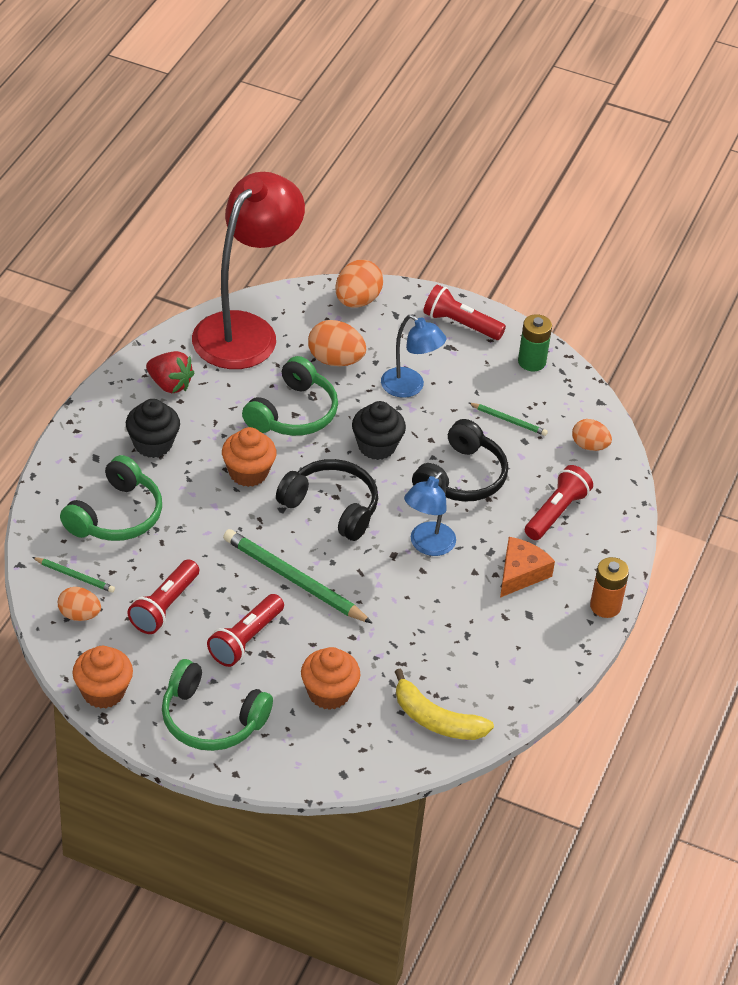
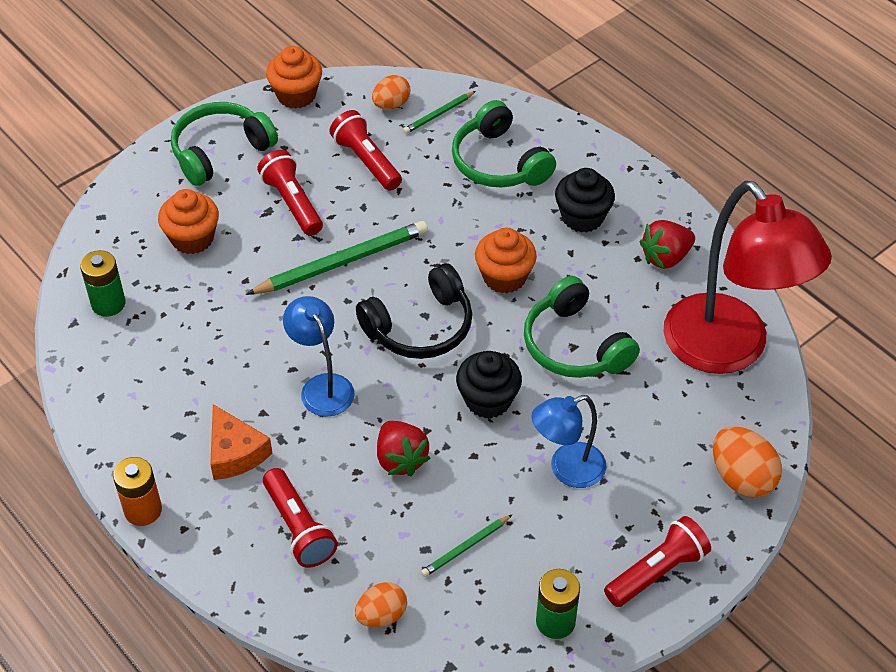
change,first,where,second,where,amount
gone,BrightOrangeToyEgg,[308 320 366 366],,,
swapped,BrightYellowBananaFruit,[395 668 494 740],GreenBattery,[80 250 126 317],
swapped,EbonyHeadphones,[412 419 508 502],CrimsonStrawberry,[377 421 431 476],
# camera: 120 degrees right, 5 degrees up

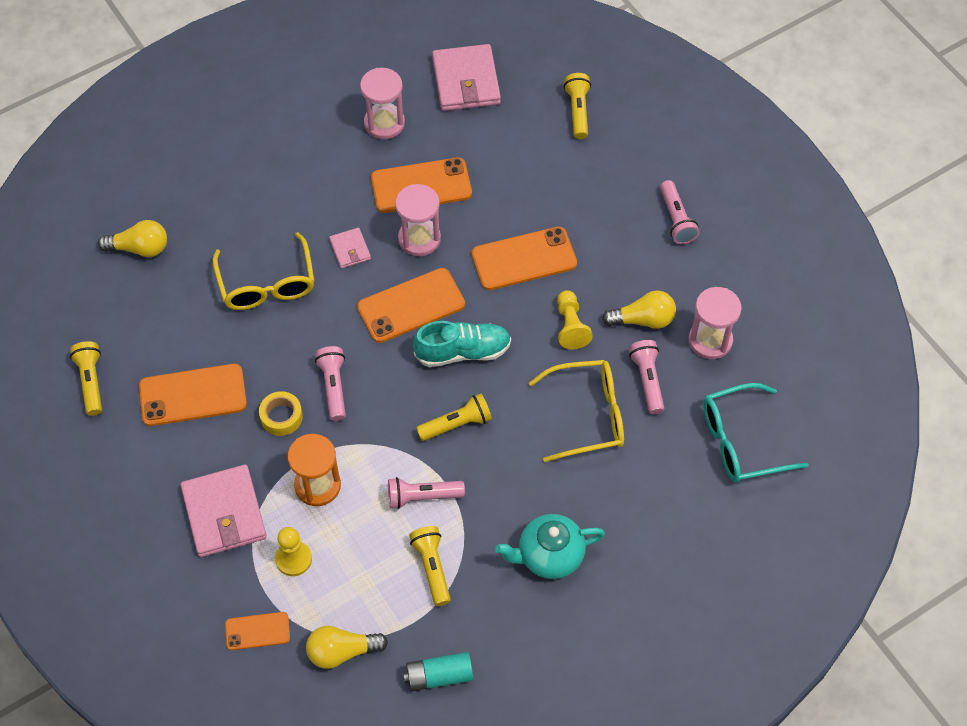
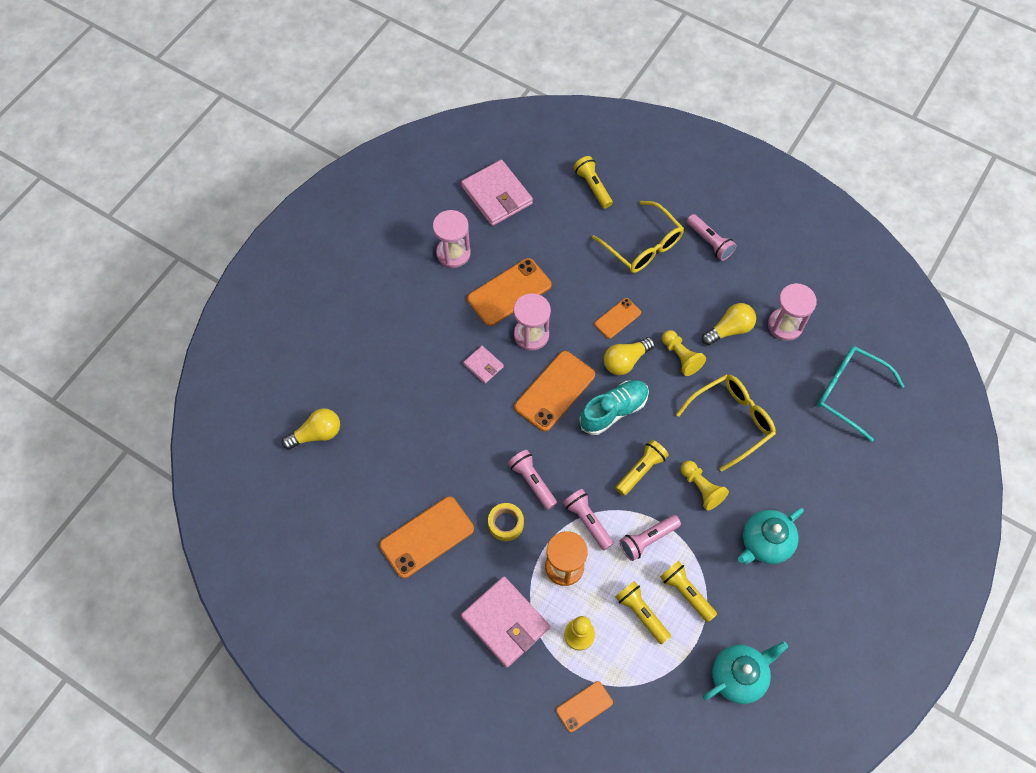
change,first,where,second,where,amount
shifted,BrightYellowFlashlight,[70 341 102 416],,[615 581 671 645],
shifted,BrightYellowGlasses,[213 232 314 310],,[592 201 684 273],
shifted,BrightYellowBulb,[306 626 388 669],,[604 337 655 375],
swapped,TealBattery,[403 652 473 691],TealTeapot,[703 641 788 704],
scaled,BrightOrangeSmartphone,[472 227 577 290],,[595 298 641 339],x0.57
shifted,RosyFlashlight,[629 340 664 414],,[563 489 614 550],
rotated,TealGlasses,[703 383 809 482],,[817 346 904 442],75 degrees clockwise
new,,,BrightYellowChessPawn,[681 461 729 511],
# camera: 25 degrees left, 5 degrees up

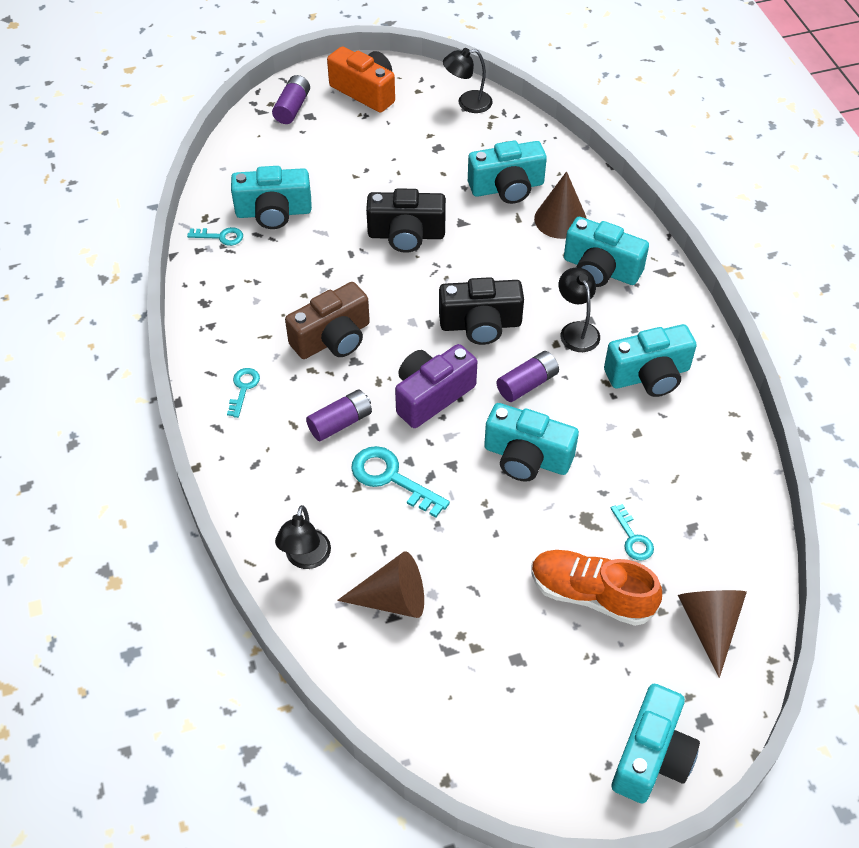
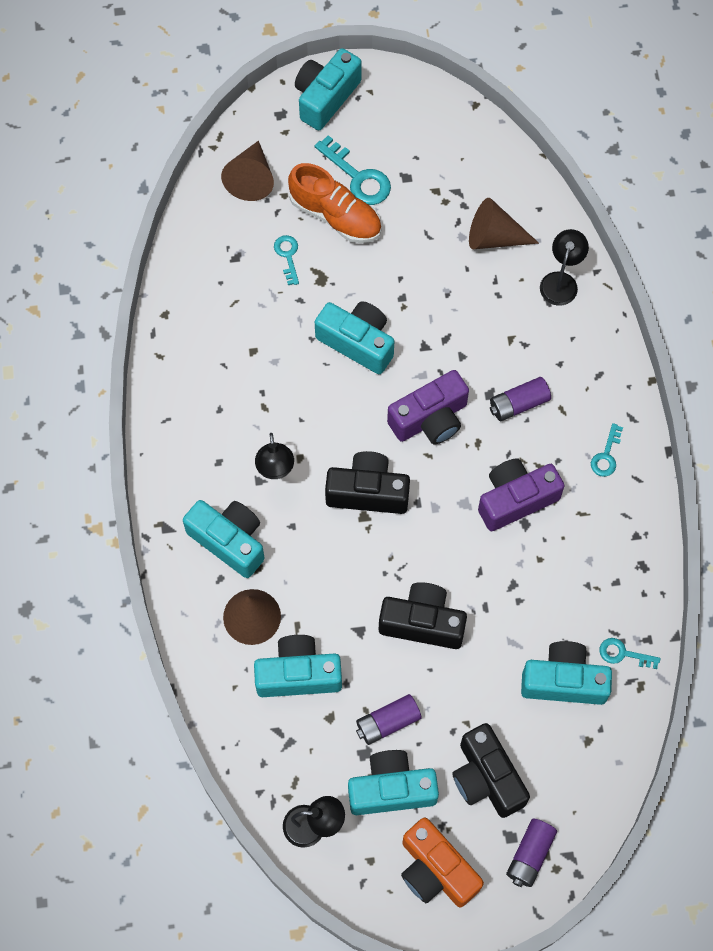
change,first,where,second,where,amount
repainted,DarkBrownCamera,[285 282 370 359],PurpleCamera,[478 458 565 531],
shifted,TealLatchkey,[351 446 450 518],,[315 135 391 205],
shifted,PurpleBattery,[497 351 559 402],,[356 694 422 745],
shifted,TealCamera,[604 324 697 397],,[348 750 439 815],
new,,,EbonyCamera,[452 723 530 818],
# camera: 170 degrees left, 15 degrees up

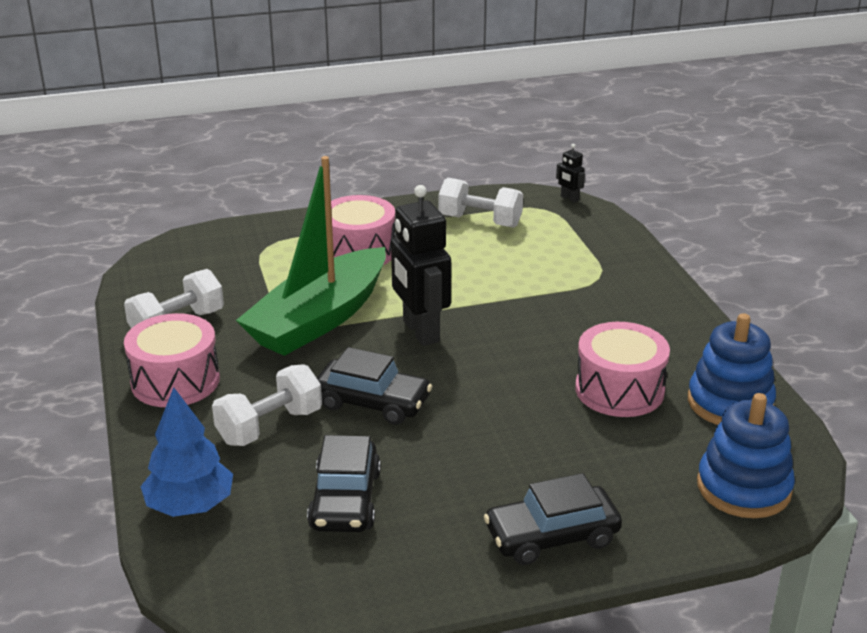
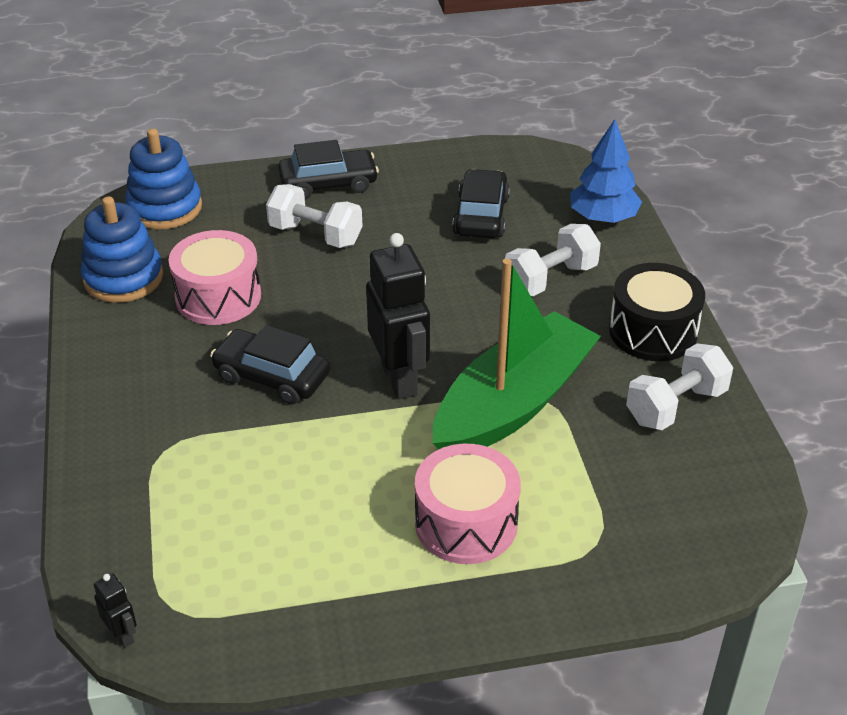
change,first,where,second,where,amount
repainted,RosyDrum,[124 313 220 407],EbonyDrum,[609 263 705 361],
shifted,EbonyToyCar,[317 347 432 425],,[210 325 330 405],
shifted,PureWhiteDumbbell,[439 178 523 228],,[266 184 363 248],
# camera: 175 degrees left, 10 degrees up

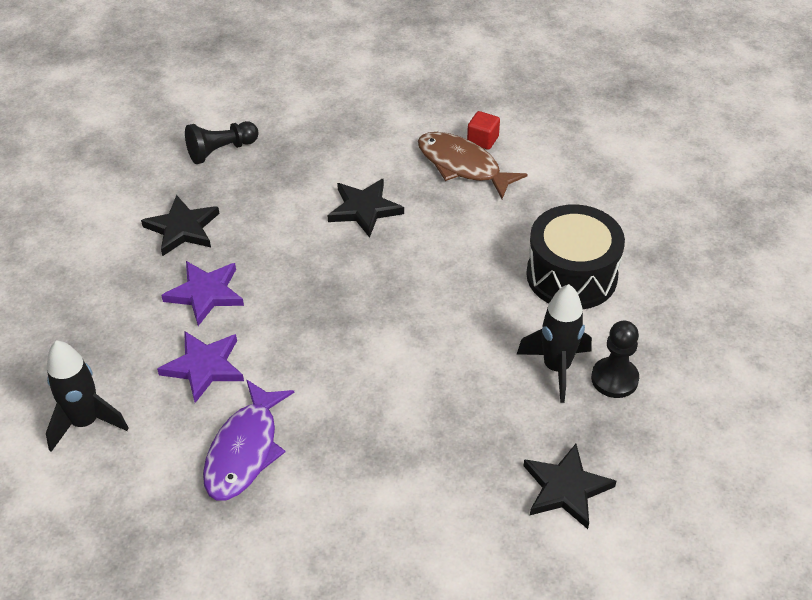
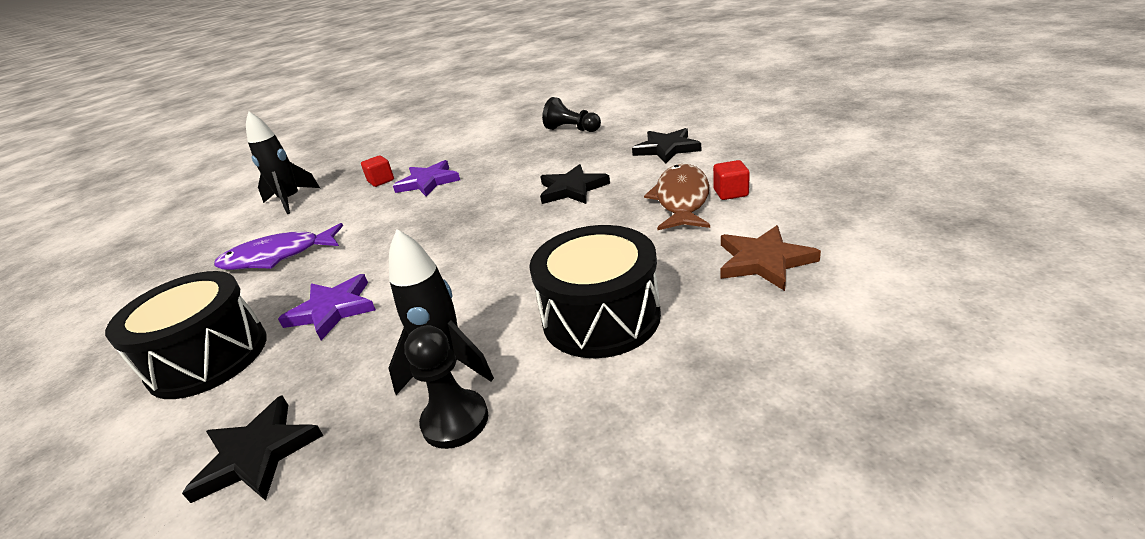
change,first,where,second,where,amount
shifted,EbonyStarShape,[141 195 219 256],,[632 128 701 164],
shifted,PurpleStarShape,[157 331 244 403],,[278 274 376 340],
new,,,EbonyDrum,[105 271 267 399],
new,,,CrimsonCube,[361 155 394 187],
new,,,DarkBrownStarShape,[720 225 821 291],
# camera: 65 degrees right, 15 degrees down

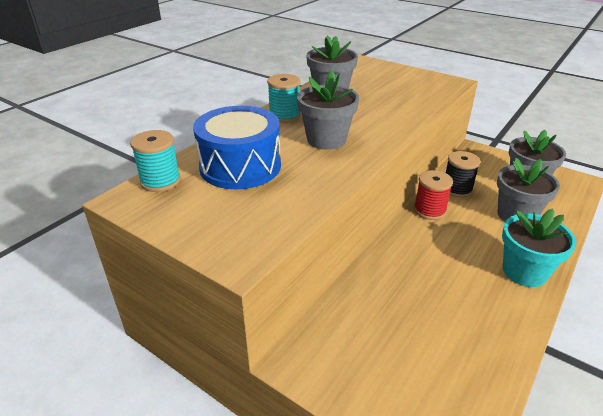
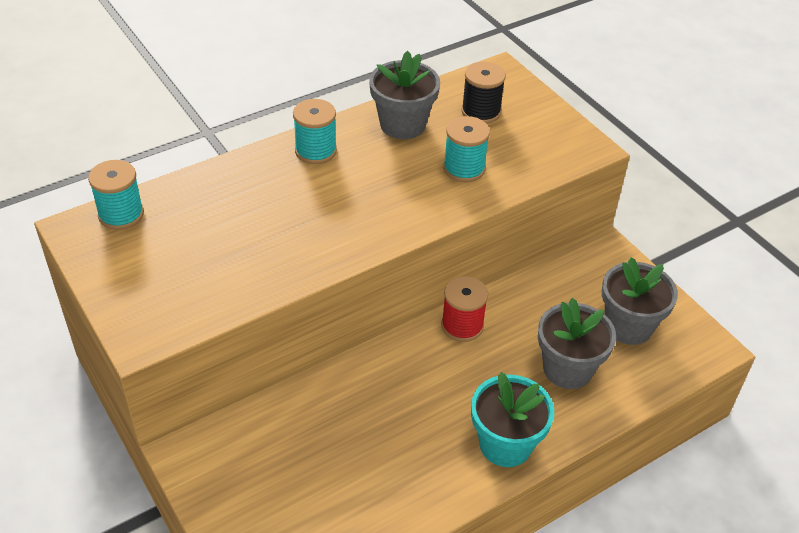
change,first,where,second,where,amount
gone,CobaltDrum,[193 106 281 189],,,
gone,GreyPlantPot,[297 71 359 150],,,
shifted,EbonyBobbin,[446 151 480 198],,[461 61 506 124],
new,,,TealBobbin,[443 116 490 182],
# camera: 20 degrees right, 10 degrees up

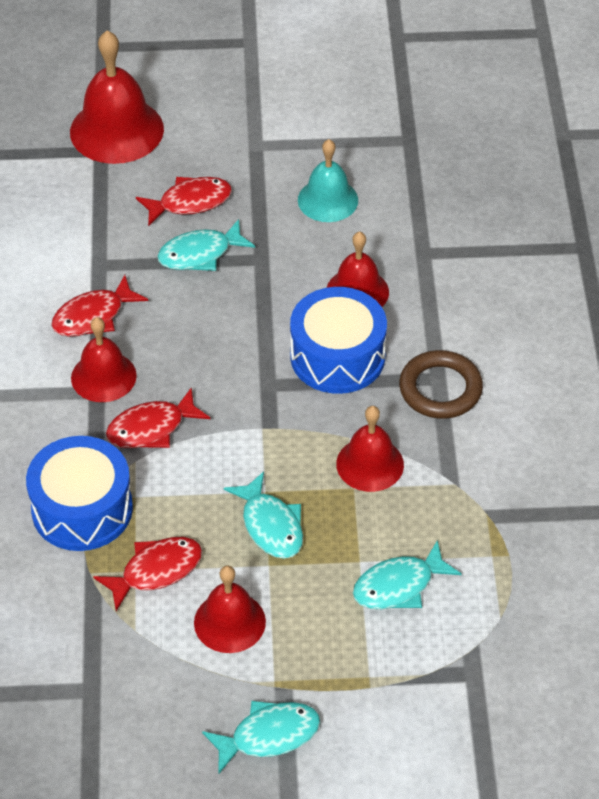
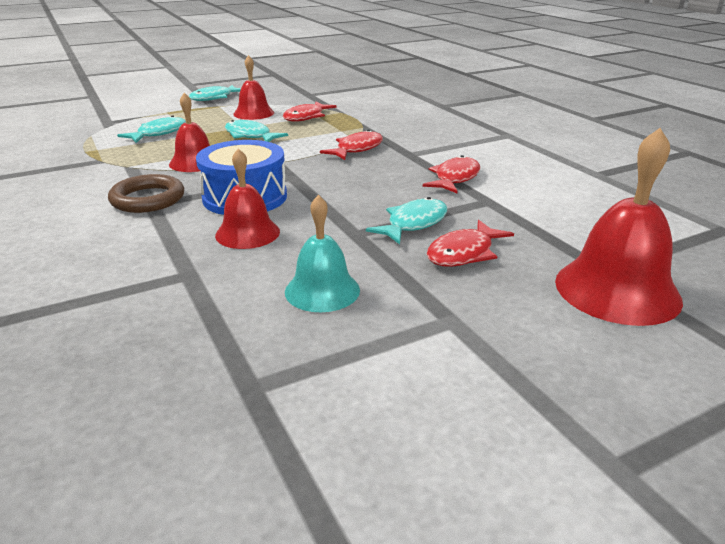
change,first,where,second,where,amount
gone,CobaltDrum,[26 436 133 551],,,
gone,CrimsonHandBell,[71 317 137 402],,,
# camera: 155 degrees right, 20 degrees down

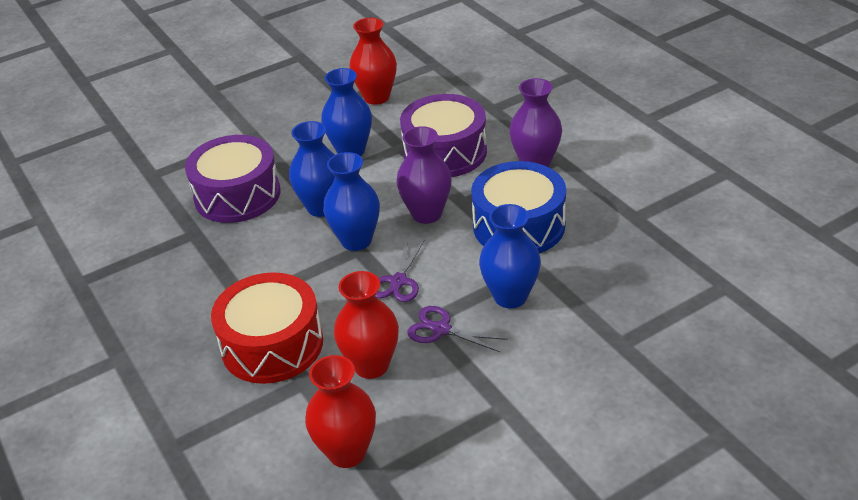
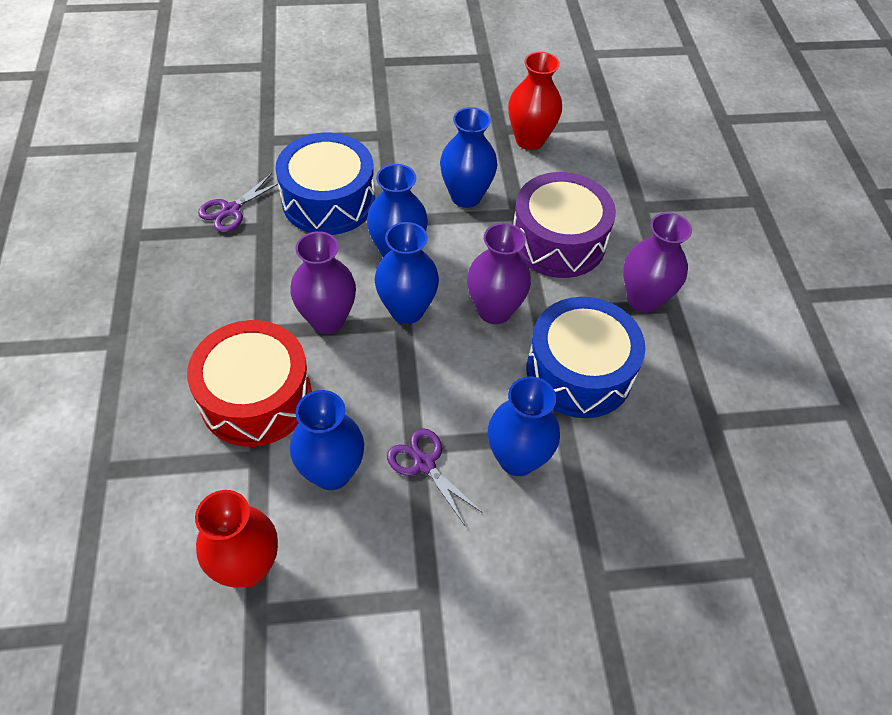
change,first,where,second,where,amount
repainted,PurpleDrum,[185 135 280 223],CobaltDrum,[275 133 375 235],
repainted,CrimsonFlowerVase,[334 271 399 379],CobaltFlowerVase,[290 390 364 490],
shifted,PurplePairOfScissors,[375 239 425 302],,[198 173 278 233],
new,,,PurpleFlowerVase,[290 231 356 334],
# camera: 20 degrees right, 15 degrees up

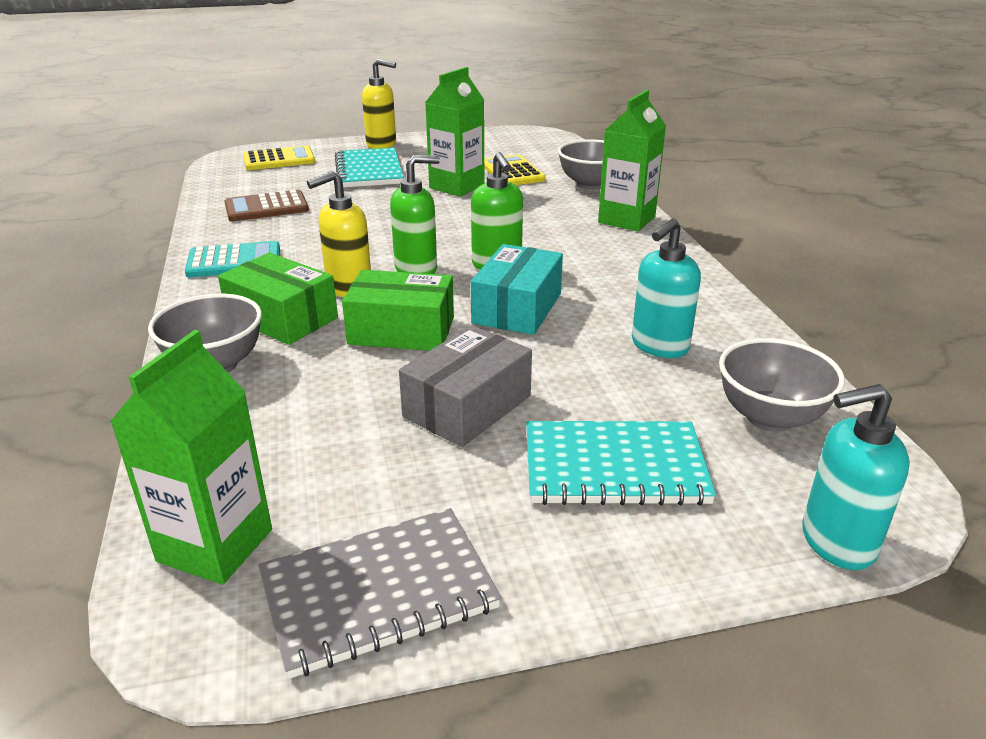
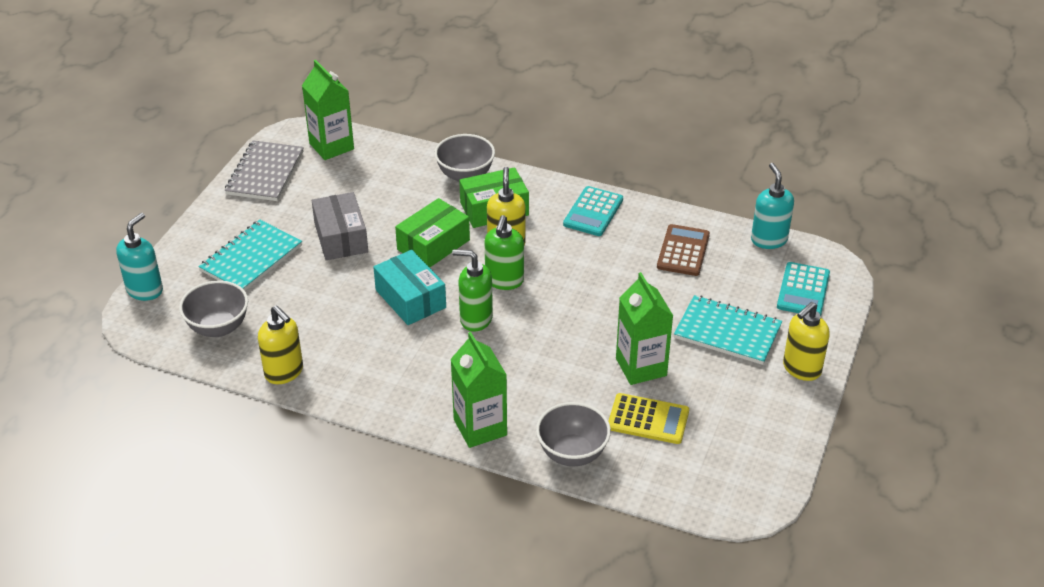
change,first,where,second,where,amount
repainted,BrightYellowPocketCalculator,[243 146 315 170],TealPocketCalculator,[777 262 830 316],
shifted,TealSoapPump,[632 218 701 358],,[751 163 794 249],
new,,,BrightYellowSoapPump,[258 305 303 384],
# camera: 125 degrees right, 10 degrees up

